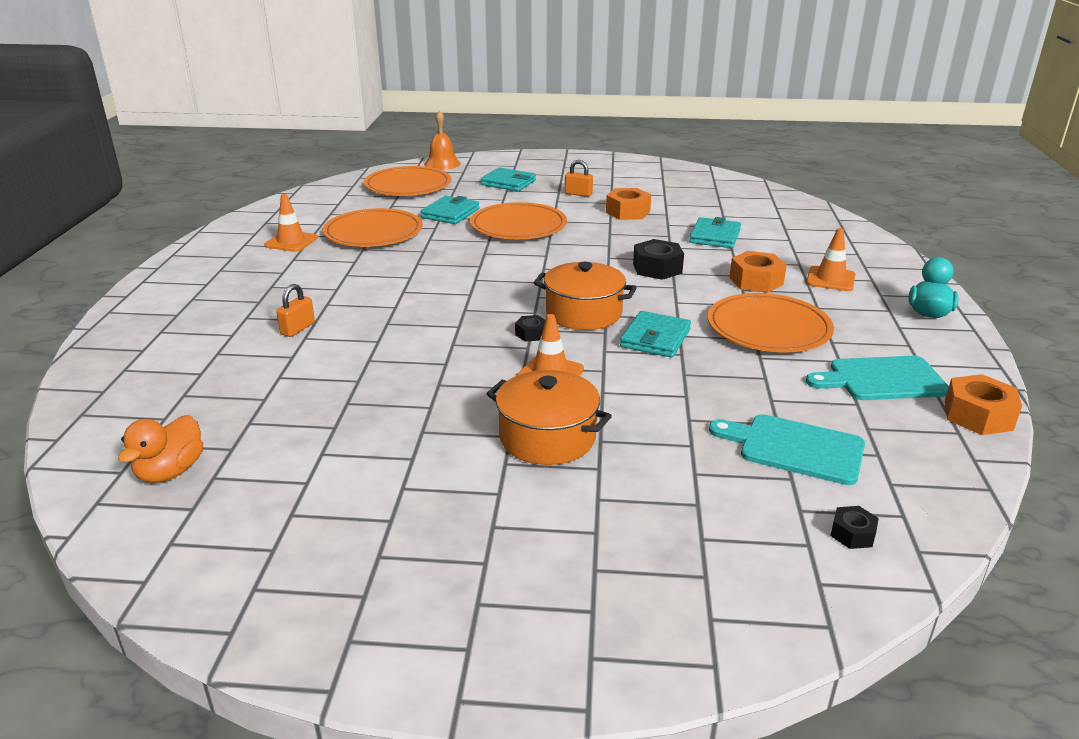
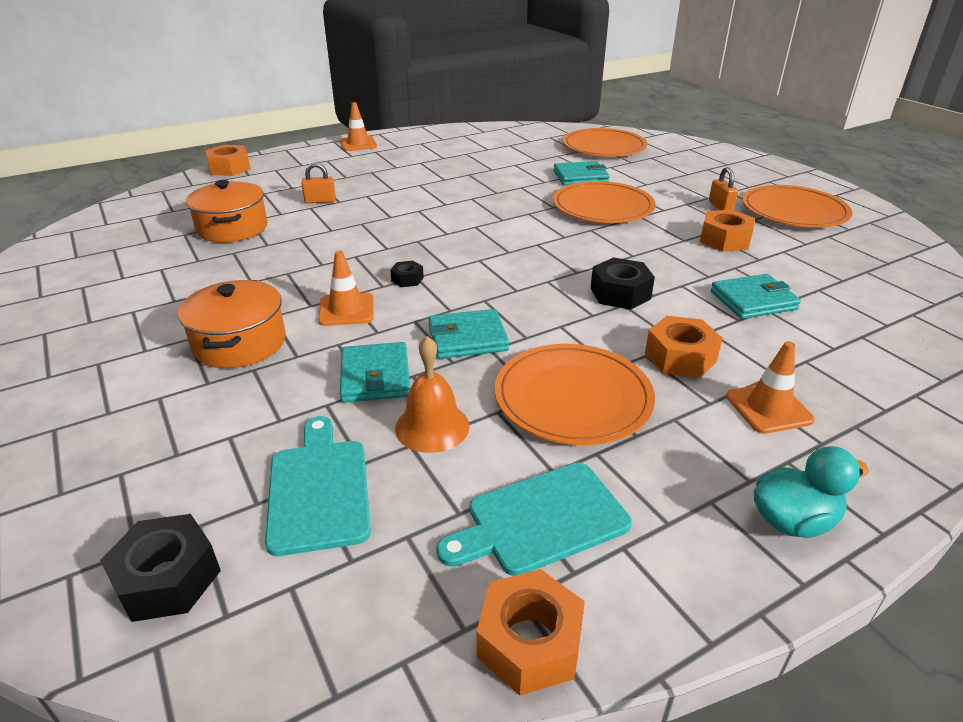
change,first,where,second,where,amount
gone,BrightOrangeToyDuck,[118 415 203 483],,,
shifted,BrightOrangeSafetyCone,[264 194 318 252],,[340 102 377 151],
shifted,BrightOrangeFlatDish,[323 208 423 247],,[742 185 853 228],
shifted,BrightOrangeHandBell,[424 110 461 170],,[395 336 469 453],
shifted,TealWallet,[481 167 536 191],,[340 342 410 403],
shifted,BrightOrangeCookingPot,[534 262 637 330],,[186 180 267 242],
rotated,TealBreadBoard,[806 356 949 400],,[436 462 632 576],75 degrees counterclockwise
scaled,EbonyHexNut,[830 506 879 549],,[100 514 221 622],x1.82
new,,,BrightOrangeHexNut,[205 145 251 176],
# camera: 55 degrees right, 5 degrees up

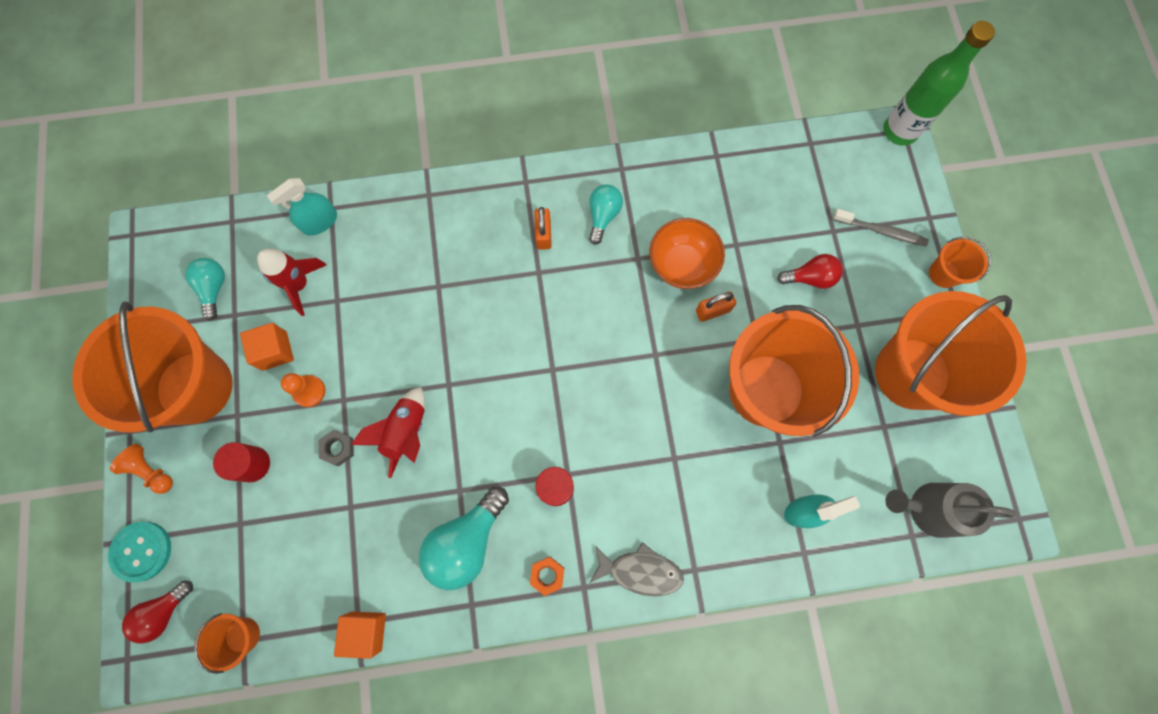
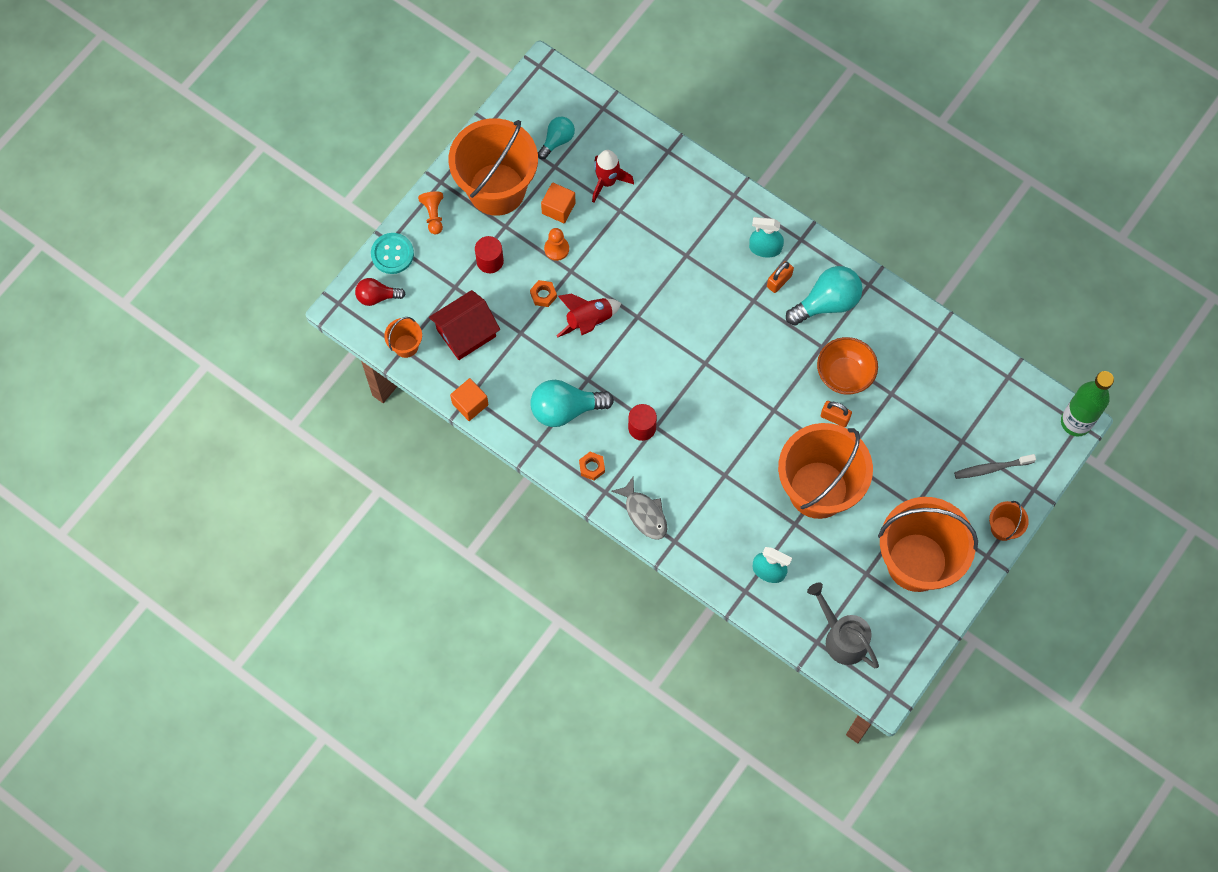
change,first,where,second,where,amount
shifted,TealSprayer,[267 178 337 236],,[749 217 784 258],
repainted,GreyHexNut,[318 430 354 466],BrightOrangeHexNut,[530 280 557 307],
scaled,TealBulb,[589 184 623 245],,[786 266 863 326],x1.66
gone,CrimsonBulb,[777 254 843 289],,,
rotated,GreyToothbrush,[832 209 929 247],,[954 454 1036 479],105 degrees clockwise
new,,,CrimsonHouse,[429 290 500 360],
# camera: 45 degrees right, 5 degrees down

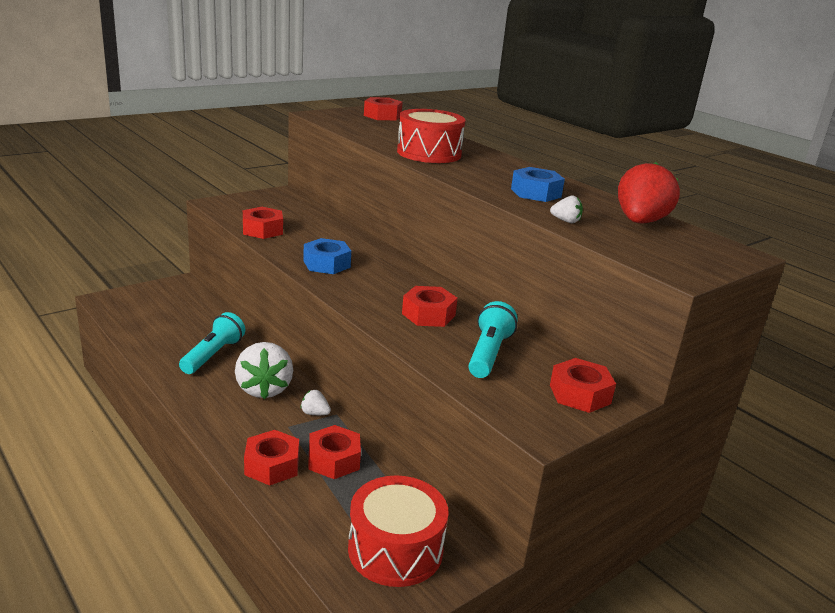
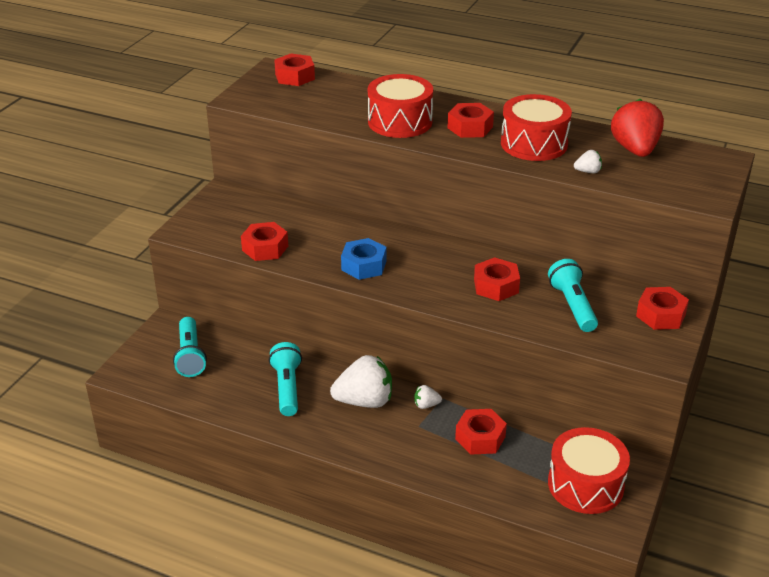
change,first,where,second,where,amount
rotated,PureWhiteStrawberry,[235 342 293 399],,[330 355 392 408],60 degrees counterclockwise
shifted,CrimsonHexNut,[244 430 299 486],,[447 103 494 138],
swapped,CobaltHexNut,[511 167 565 202],CrimsonDrum,[501 94 572 161],
new,,,TealFlashlight,[173 317 207 377],
# camera: 25 degrees left, 10 degrees up

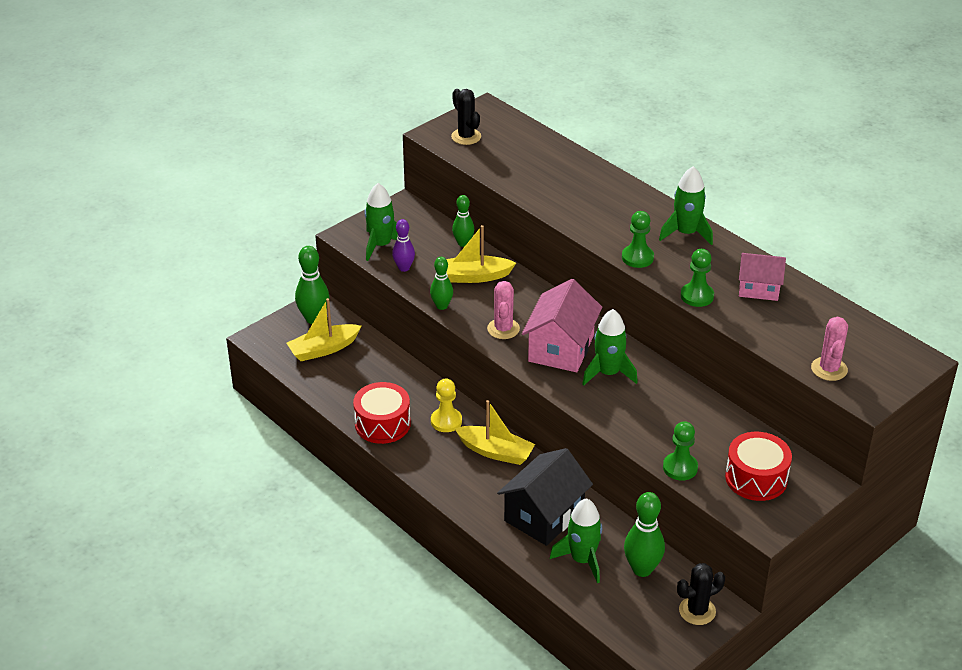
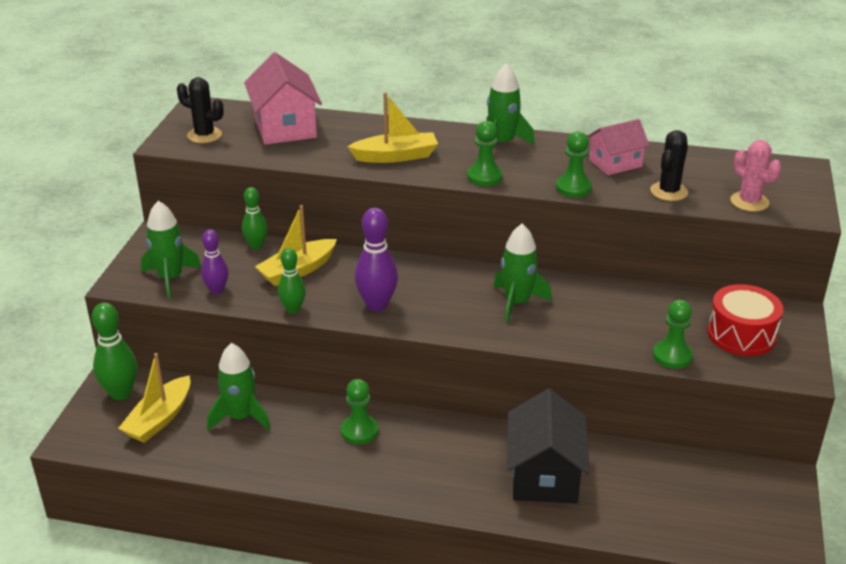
change,first,where,second,where,amount
gone,CrimsonDrum,[353 382 411 444],,,
repainted,BrightYellowChessPawn,[431 378 462 432],GreenChessPawn,[341 379 378 444],
shifted,BrightYellowBoat,[454 400 535 465],,[347 92 438 163],
swapped,RosySaguaroCactus,[487 281 520 339],PurpleSkittle,[355 208 398 312],
shifted,RosyHouse,[522 279 602 372],,[244 52 322 145],
shifted,GreenRocket,[550 498 602 583],,[207 343 271 431],
gone,GreenSkittle,[624 492 665 577],,,
shifted,EbonySaguaroCactus,[677 563 725 625],,[650 130 688 201],
# camera: 35 degrees left, 5 degrees down

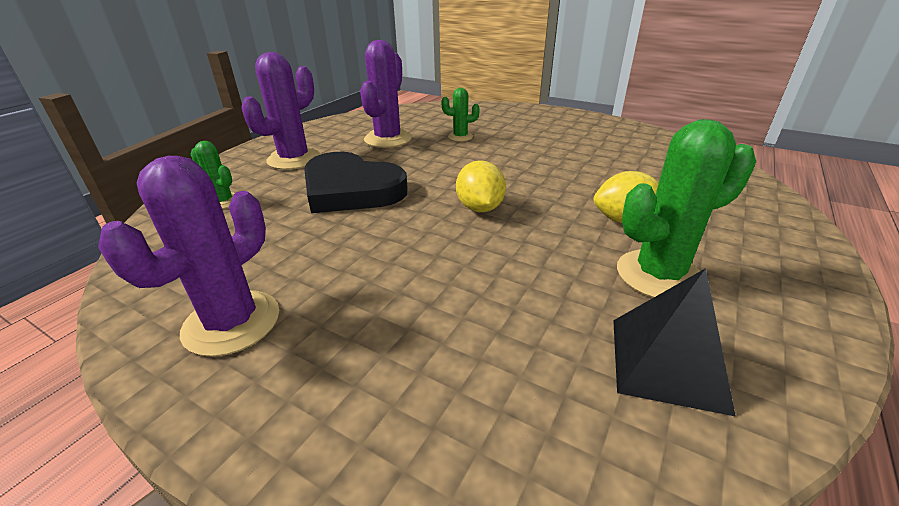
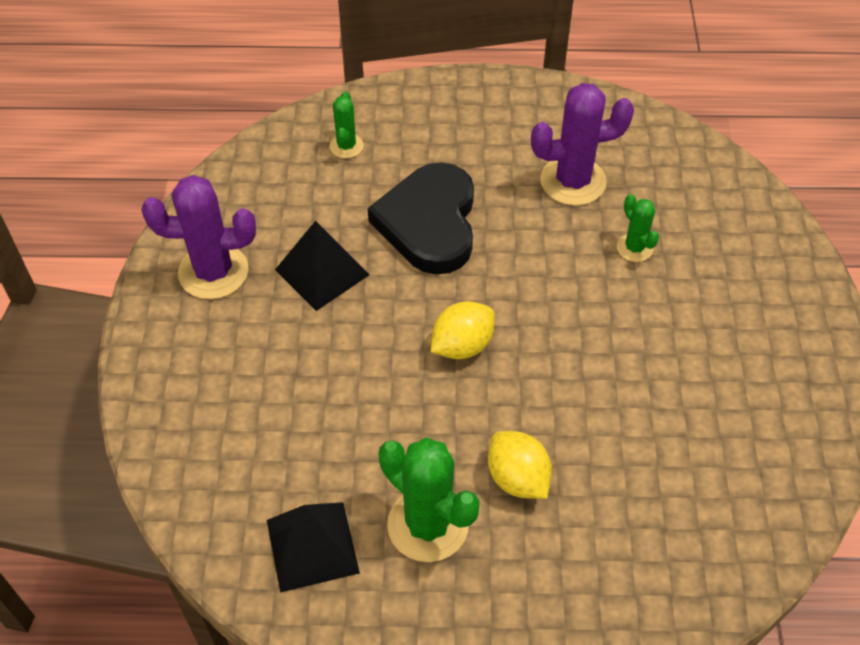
change,first,where,second,where,amount
gone,PurpleSaguaroCactus,[241 52 321 170],,,
new,,,EbonySolidPyramid,[275 221 369 311],
# camera: 60 degrees right, 20 degrees up

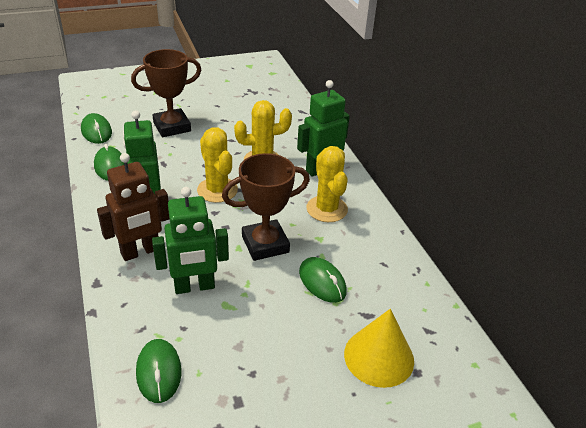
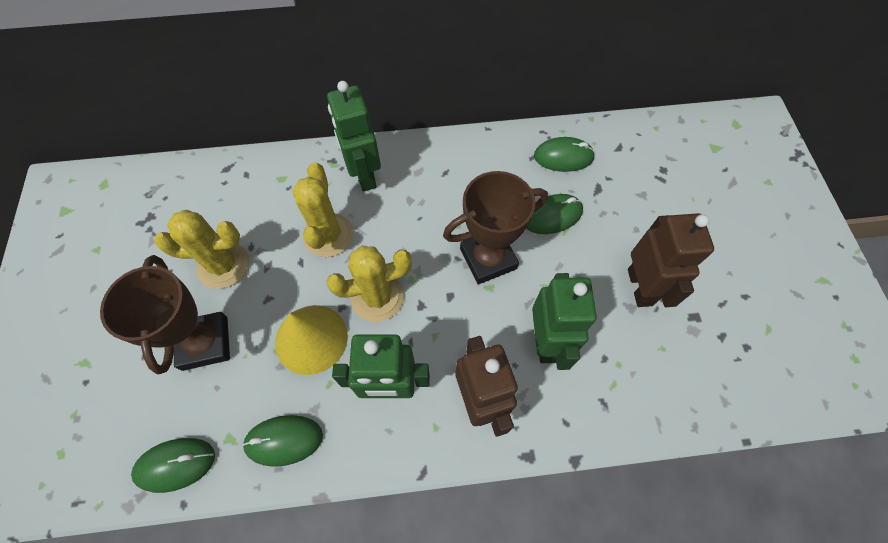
change,first,where,second,where,amount
shifted,GreenComputerMouse,[136 339 181 403],,[534 137 595 172],
rotated,DarkBrownTrophy,[222 153 310 261],,[443 171 548 284],75 degrees clockwise
shifted,BrightYellowSaguaroCactus,[306 146 348 222],,[155 210 249 289],
shifted,BrightYellowSolidCone,[344 309 414 388],,[275 305 348 375],
new,,,DarkBrownRobotFigure,[628 213 714 307],
# camera: 75 degrees left, 25 degrees up

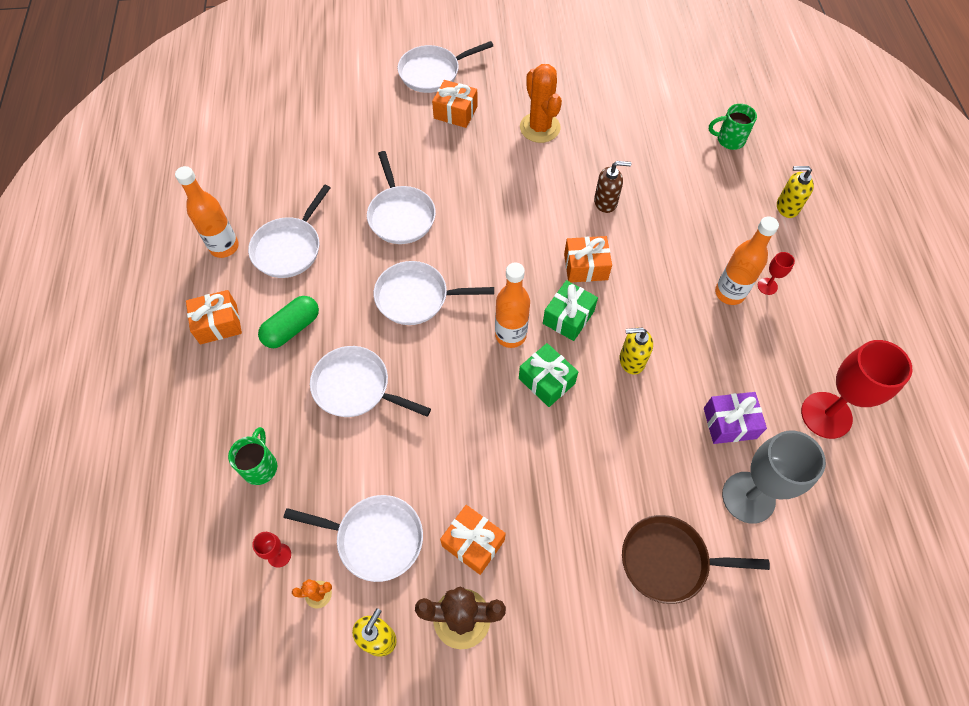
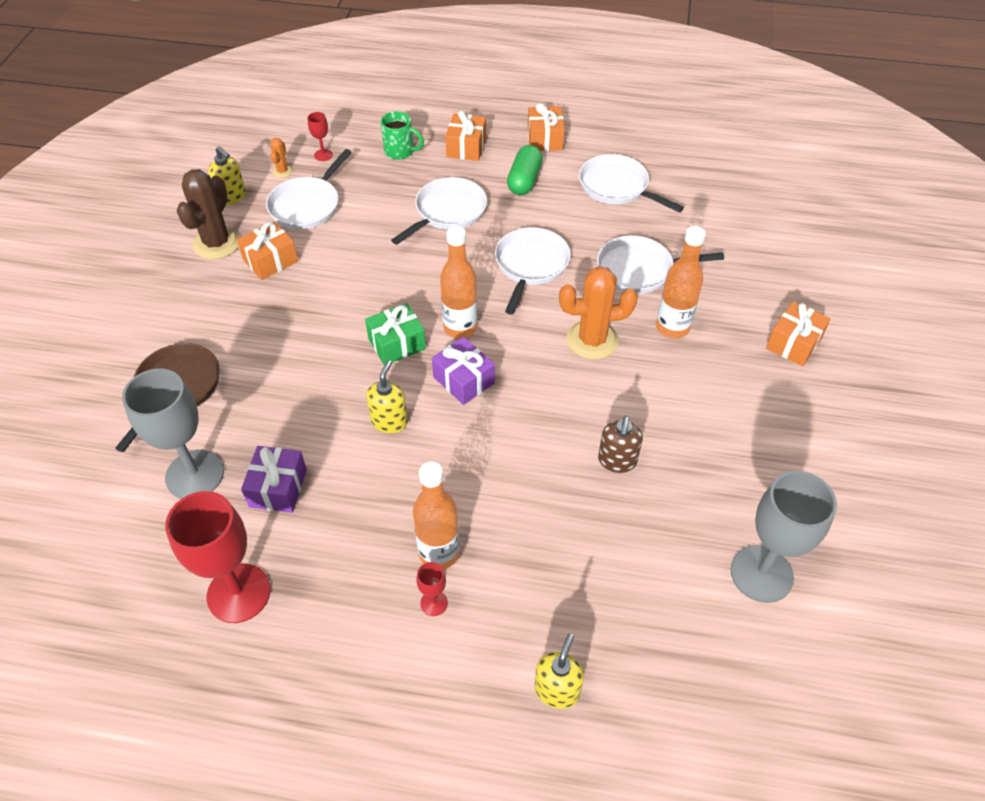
change,first,where,second,where,amount
shifted,BrightOrangeBottle,[175 166 239 258],,[656 226 706 338],
rotated,GreenPill,[258 296 319 348],,[507 145 543 195],45 degrees clockwise
gone,PureWhiteFryingPan,[397 41 493 93],,,
shifted,BrightOrangeSaguaroCactus,[520 64 562 143],,[559 266 638 360],
repainted,GreenPresent,[543 280 598 341],PurplePresent,[432 337 495 405],
shifted,BrightOrangePresent,[564 236 612 282],,[445 111 486 161],
gone,GreenMug,[709 104 757 150],,,
new,,,GreyGoblet,[731 471 837 603],
# camera: 105 degrees right, 10 degrees down

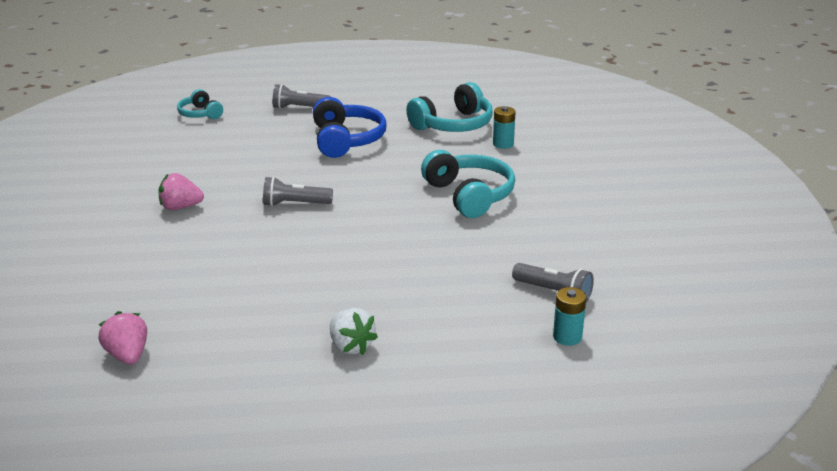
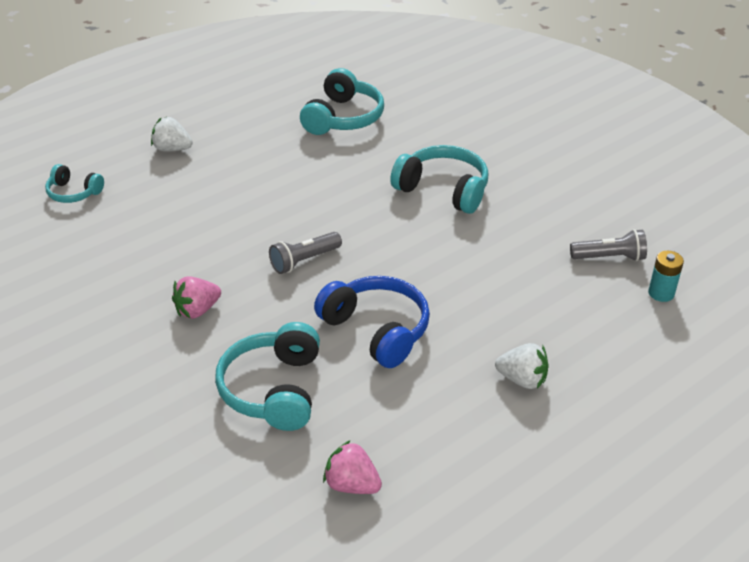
change,first,where,second,where,amount
swapped,GreyFlashlight,[273 84 331 109],PureWhiteStrawberry,[151 117 193 151],
shifted,CobaltHeadphones,[313 97 386 158],,[314 276 430 368],
gone,TealBattery,[493 106 516 149],,,
new,,,TealHeadphones,[215 322 320 431],
# camera: 35 degrees left, 10 degrees up

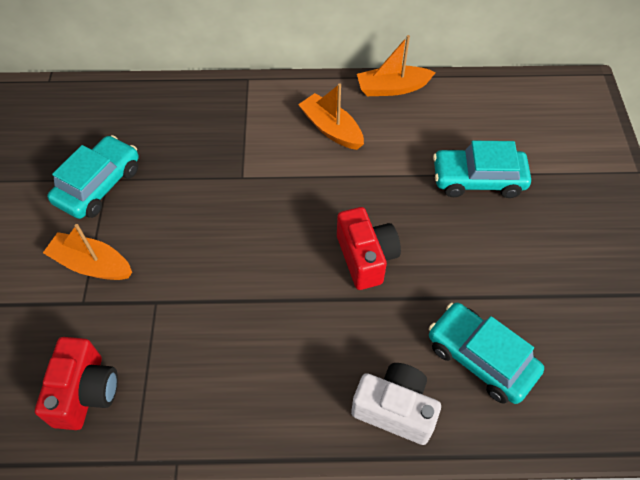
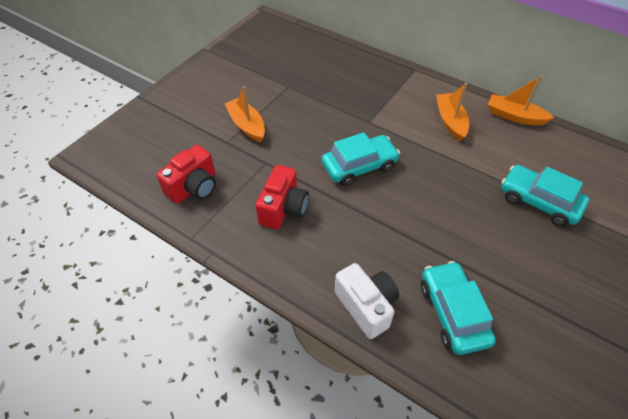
change,first,where,second,where,amount
shifted,TealToyCar,[47 135 139 219],,[322 132 400 186],
shifted,CrimsonCamera,[337 207 401 290],,[256 165 309 229],
# camera: 35 degrees right, 5 degrees down

